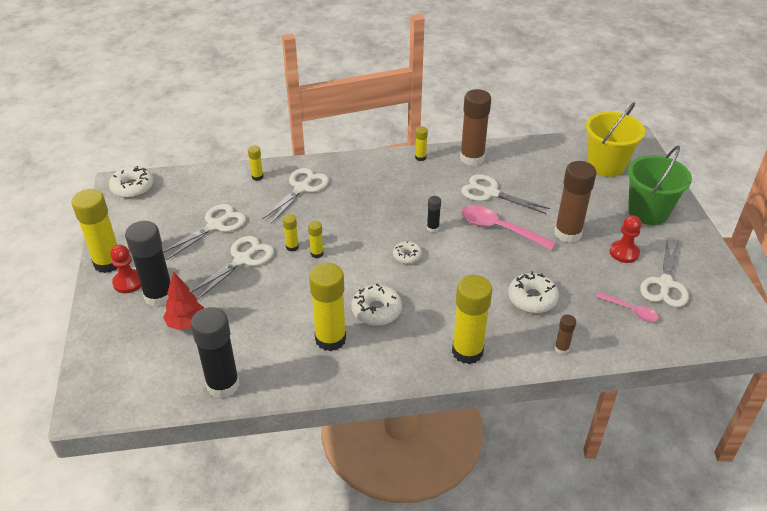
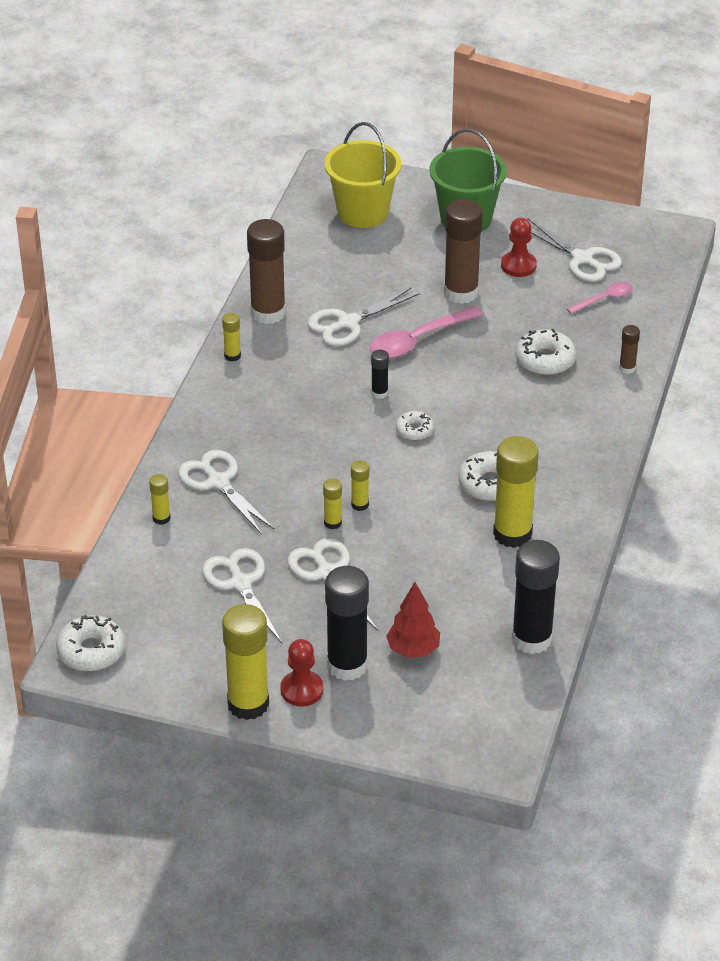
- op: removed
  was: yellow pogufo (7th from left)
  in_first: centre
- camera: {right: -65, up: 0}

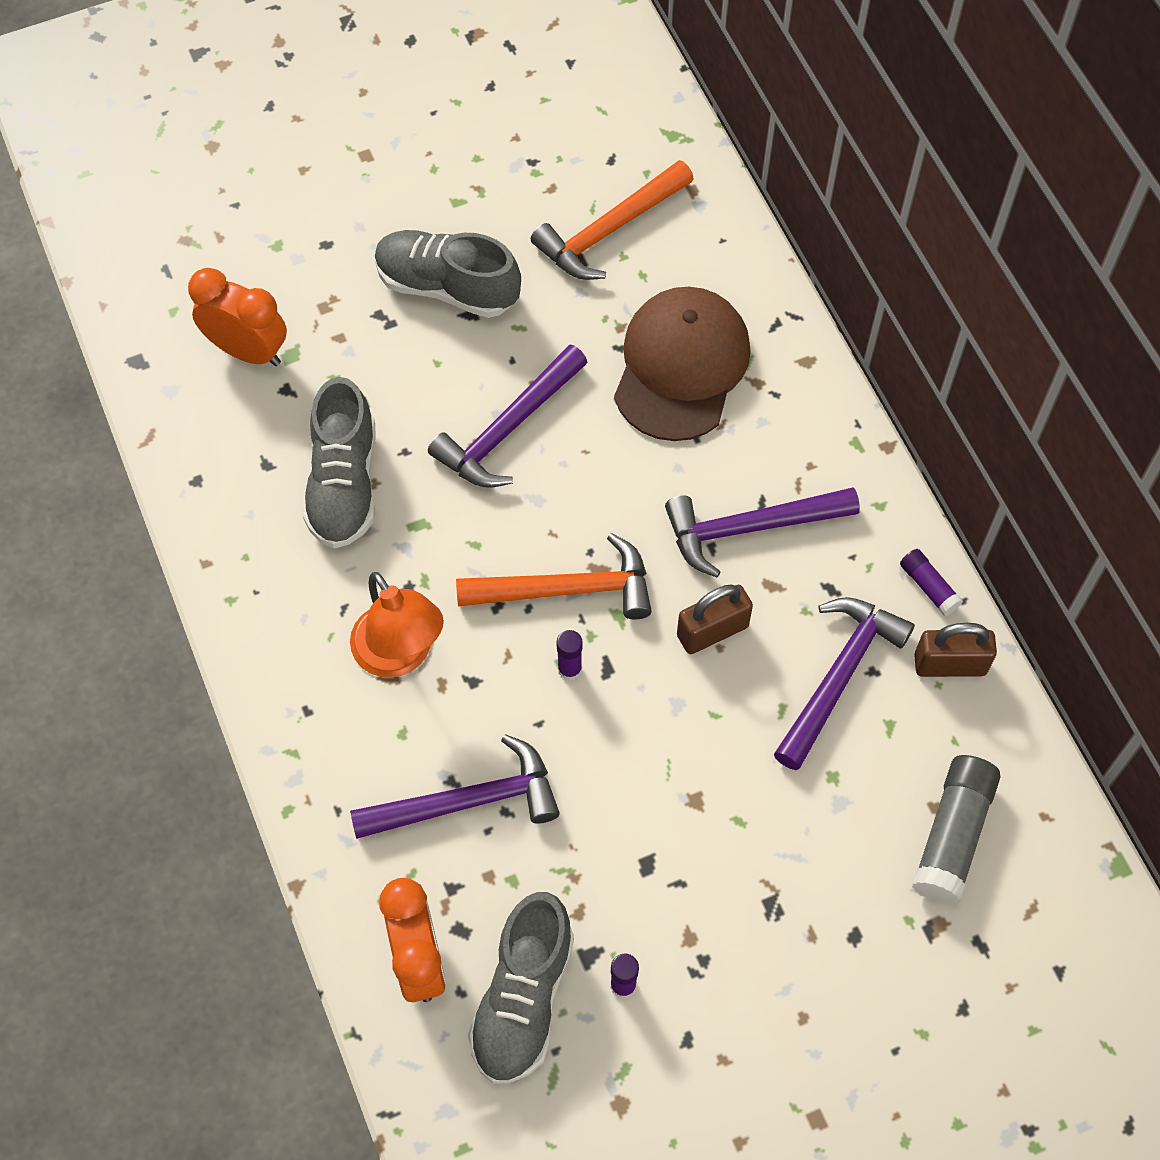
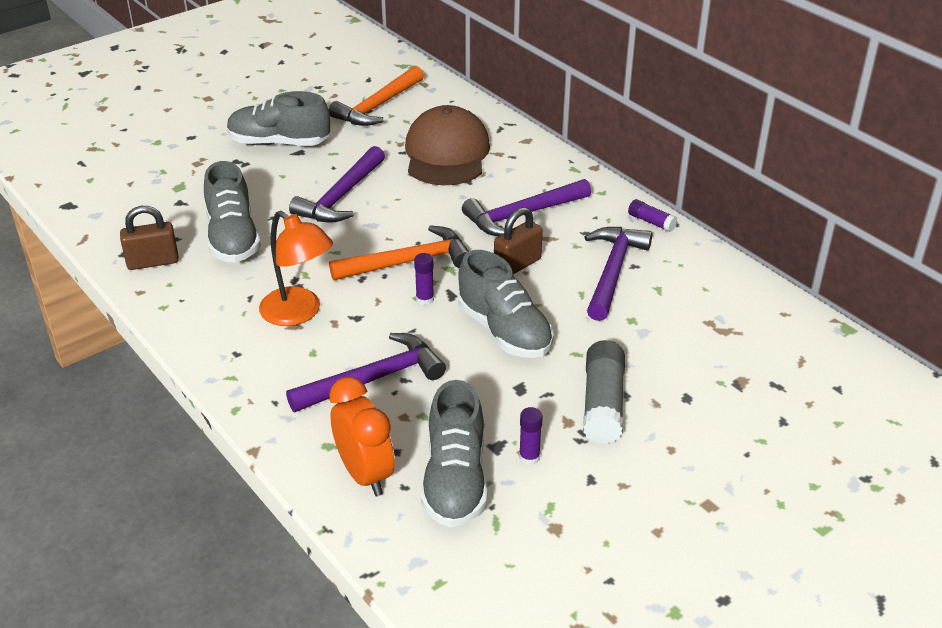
- op: removed
  was: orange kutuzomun (1st from left)
  in_first: top left
- op: moved
  was: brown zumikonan (2nd from left in the first image)
  now: brown zumikonan (1st from left)
  in_first: middle right
  in_second: middle left
- op: moved
  was: grey pogufo
  in_first: bottom right
  in_second: centre
- op: added
  now: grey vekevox (4th from left)
  in_second: centre
- camera: {right: -15, up: -25}

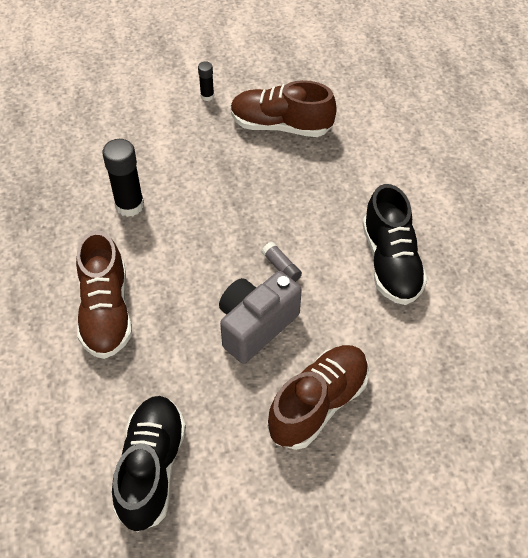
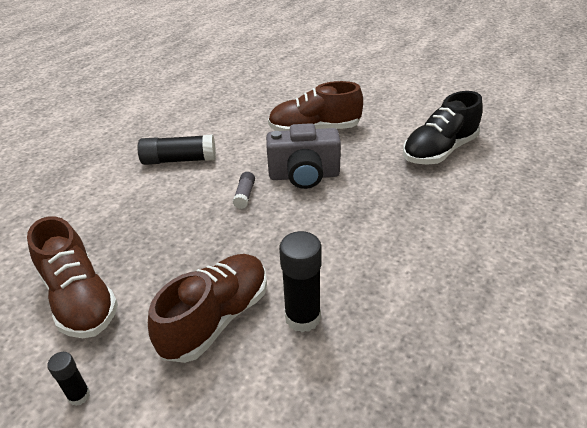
- op: replaced
  was: black vekevox (2nd from left)
  now: black pogufo (2nd from left)
  in_first: middle right
  in_second: middle left
- op: moved
  was: brown vekevox (1st from left in the first image)
  now: brown vekevox (2nd from left)
  in_first: middle left
  in_second: bottom centre
- camera: {right: -135, up: -15}

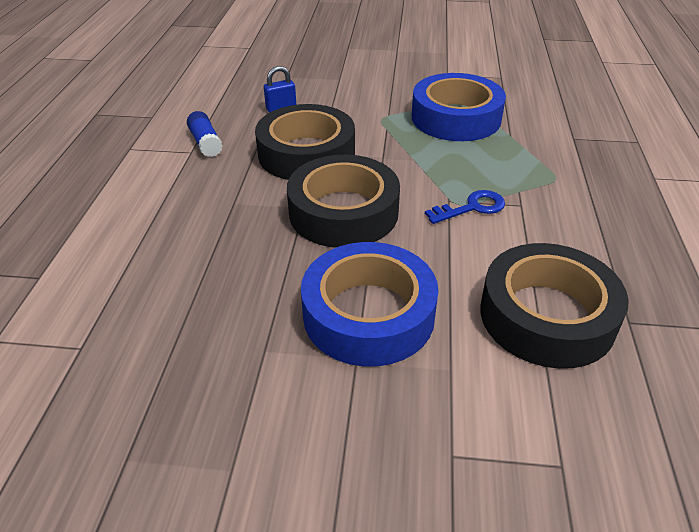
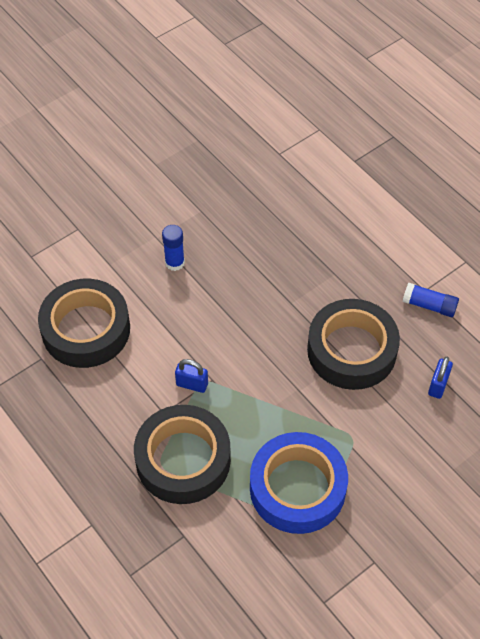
- op: moved
  was: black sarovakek (2nd from left)
  in_first: centre
  in_second: bottom centre
- op: replaced
  was: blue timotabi
  now: blue zumikonan (1st from left)
  in_first: centre
  in_second: centre
- op: replaced
  was: blue sarovakek (1st from left)
  now: blue pogufo (1st from left)
  in_first: centre
  in_second: centre
- camera: {right: 135, up: 15}

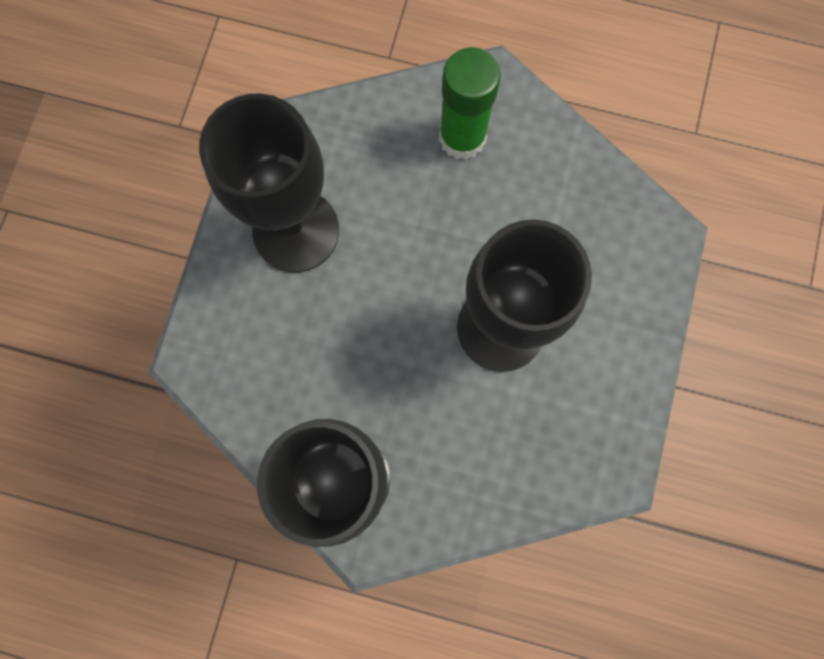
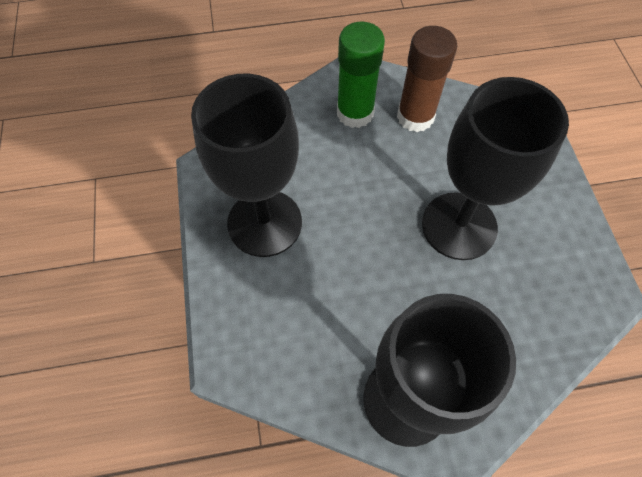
- op: added
  now: brown pogufo
  in_second: top centre
- camera: {right: -25, up: -15}

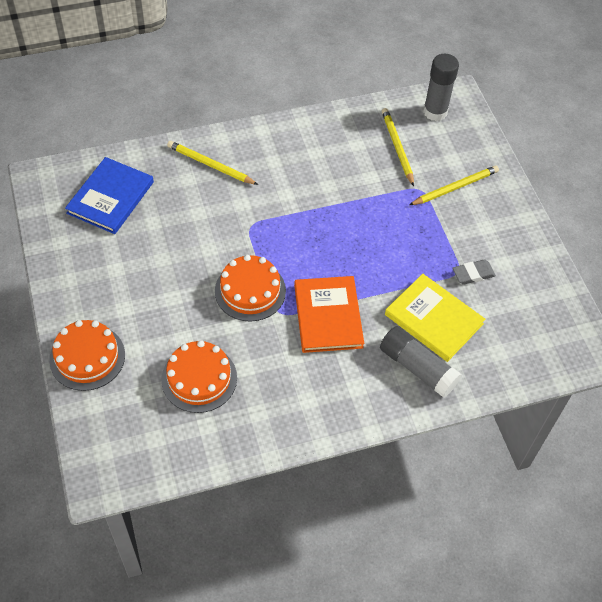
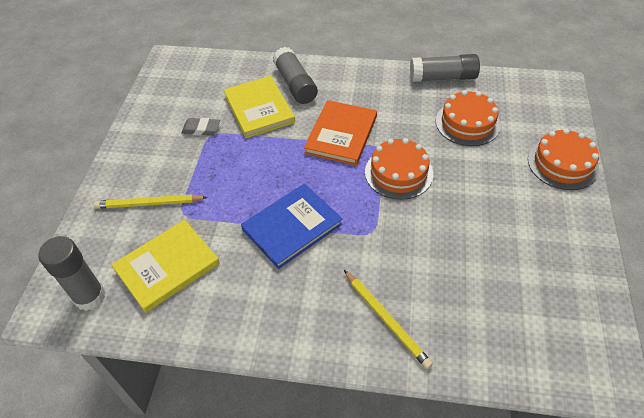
- op: replaced
  was: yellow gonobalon (2nd from left)
  now: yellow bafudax (1st from left)
  in_first: top centre
  in_second: middle left
- op: moved
  was: blue bafudax
  in_first: top left
  in_second: centre
- op: added
  now: grey pogufo (3rd from left)
  in_second: top right
- camera: {right: -150, up: -5}

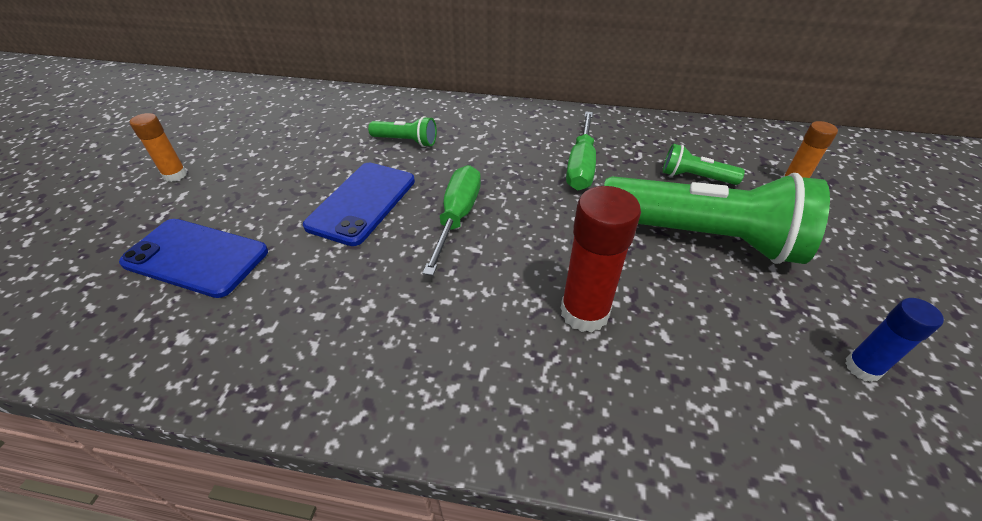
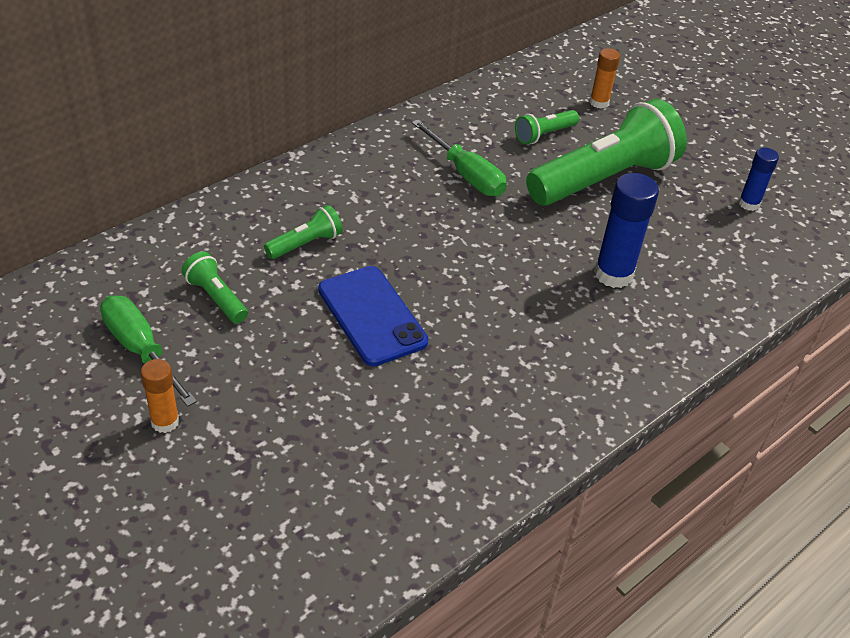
- op: moved
  was: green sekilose (1st from left)
  in_first: centre
  in_second: middle left
- op: recoloured
  was: red pogufo
  now: blue pogufo (1st from left)
  in_first: centre
  in_second: middle right
- op: removed
  was: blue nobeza (1st from left)
  in_first: middle left
- op: added
  now: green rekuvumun (1st from left)
  in_second: middle left
- camera: {right: -55, up: 0}

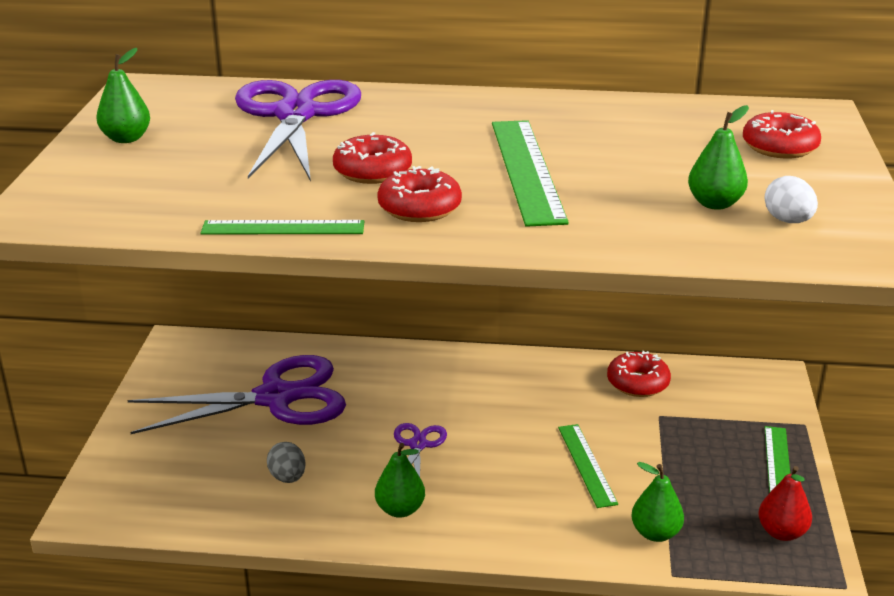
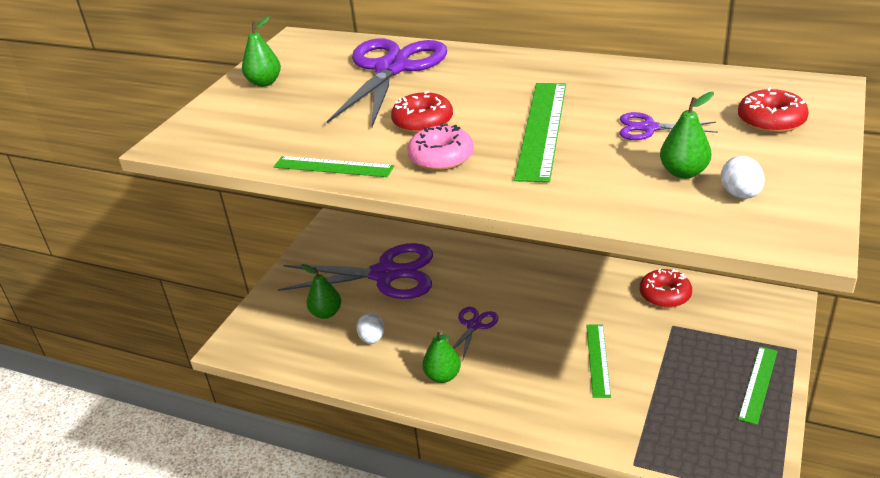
- op: recoloured
  was: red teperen (2nd from left)
  now: pink teperen
  in_first: top centre
  in_second: top centre
- op: recoloured
  was: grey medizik
  now: white medizik (1st from left)
  in_first: bottom left
  in_second: bottom centre
- op: moved
  was: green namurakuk (3rd from left in the first image)
  now: green namurakuk (2nd from left)
  in_first: bottom right
  in_second: centre
- op: removed
  was: red namurakuk
  in_first: bottom right
- op: added
  now: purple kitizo (4th from left)
  in_second: top right
- camera: {right: 20, up: 5}

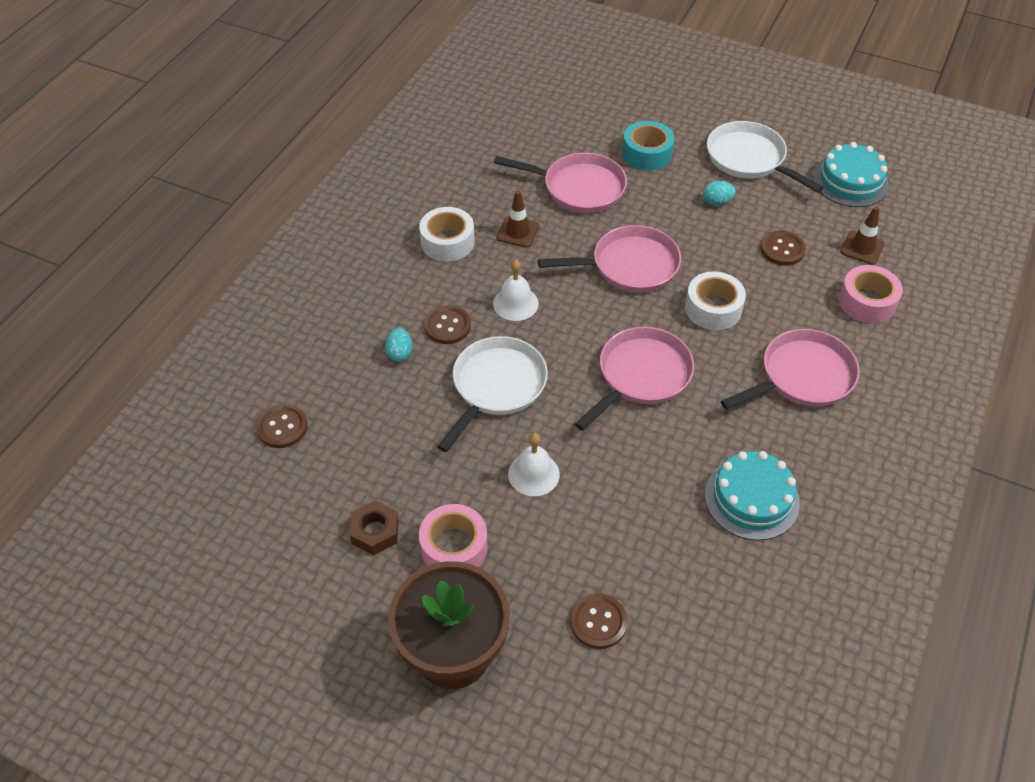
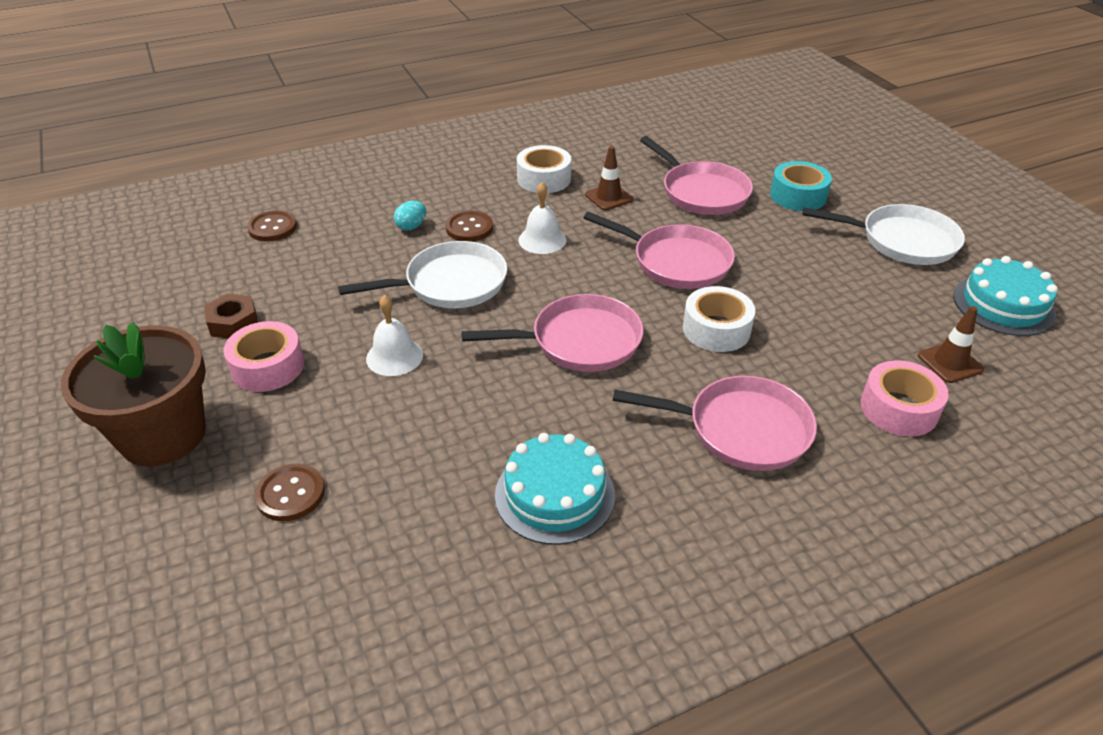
- op: turned
  was: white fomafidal (2nd from left)
  in_first: top right
  in_second: top right
  clockwise: 105
- op: removed
  was: turquoise medizik (2nd from left)
  in_first: top right
- op: removed
  was: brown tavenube (4th from left)
  in_first: top right
- camera: {right: 40, up: -10}

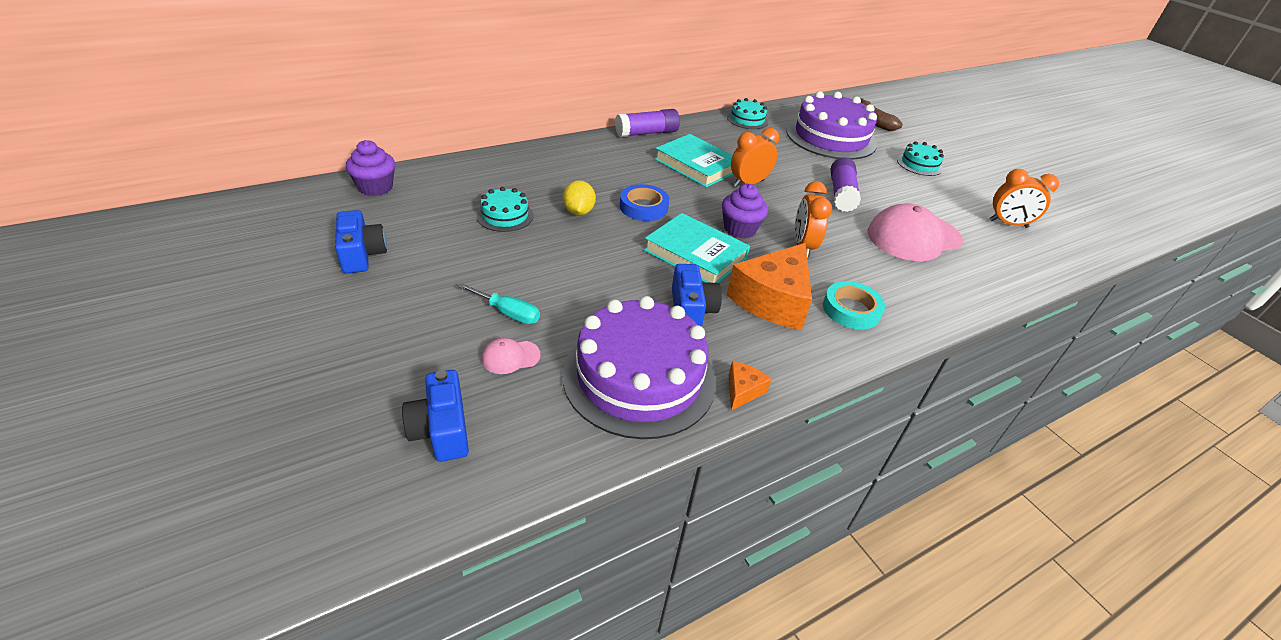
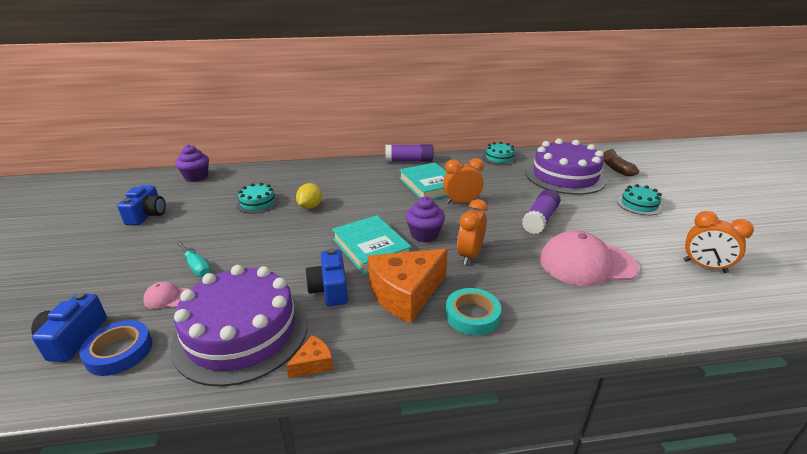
- op: moved
  was: blue sarovakek
  in_first: top centre
  in_second: bottom left
- op: turned
  was: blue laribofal (3rd from left)
  in_first: centre
  in_second: centre
  clockwise: 150
- camera: {right: 25, up: -10}

